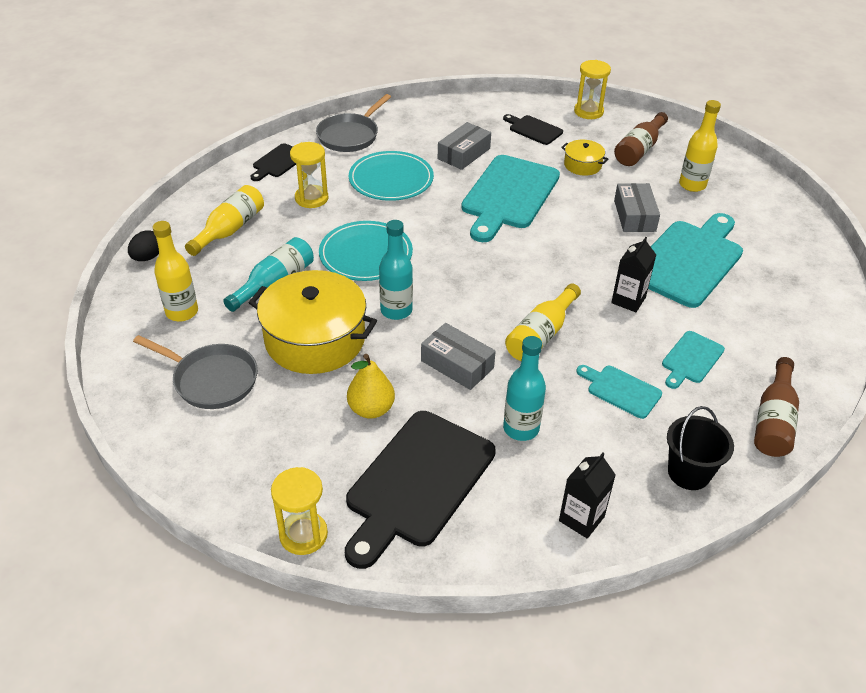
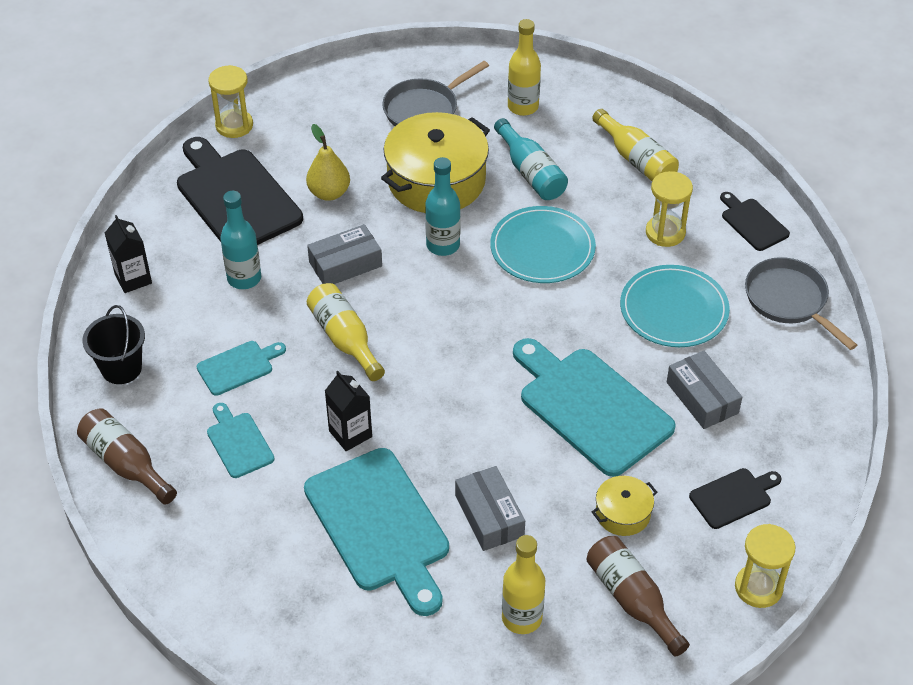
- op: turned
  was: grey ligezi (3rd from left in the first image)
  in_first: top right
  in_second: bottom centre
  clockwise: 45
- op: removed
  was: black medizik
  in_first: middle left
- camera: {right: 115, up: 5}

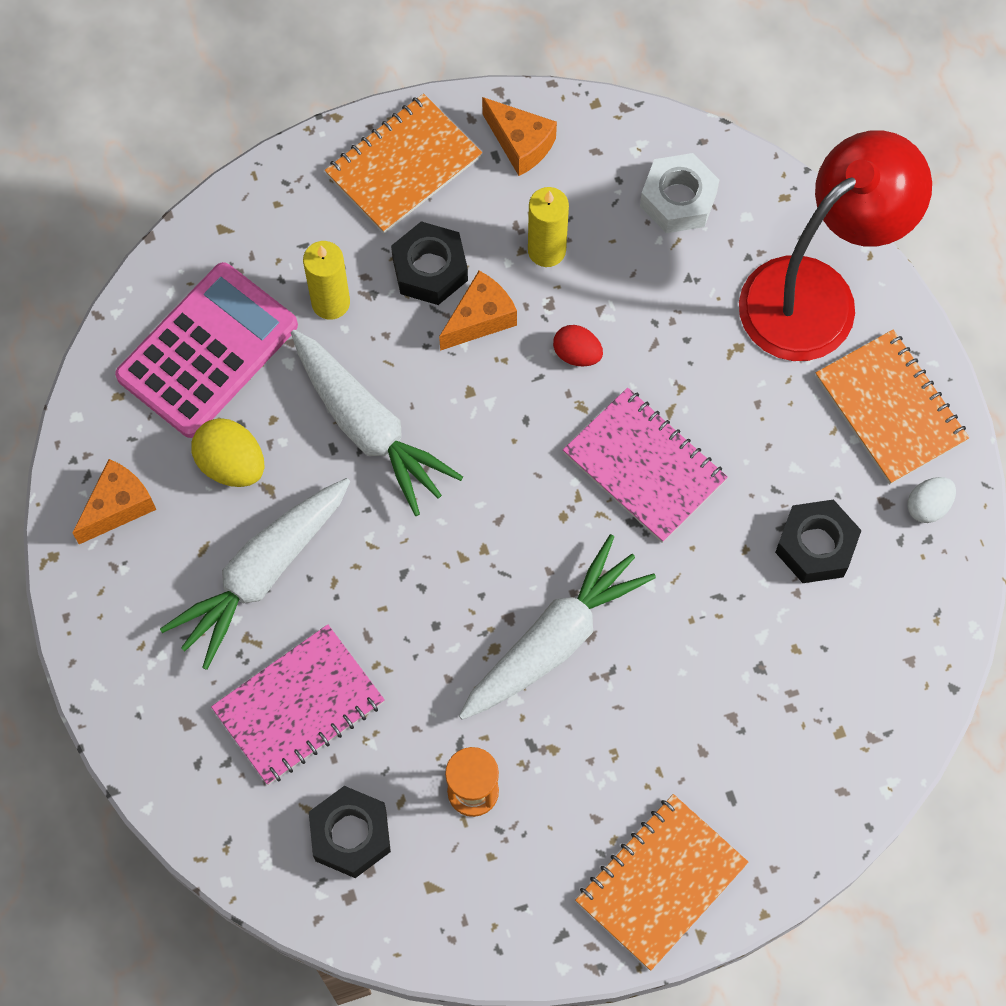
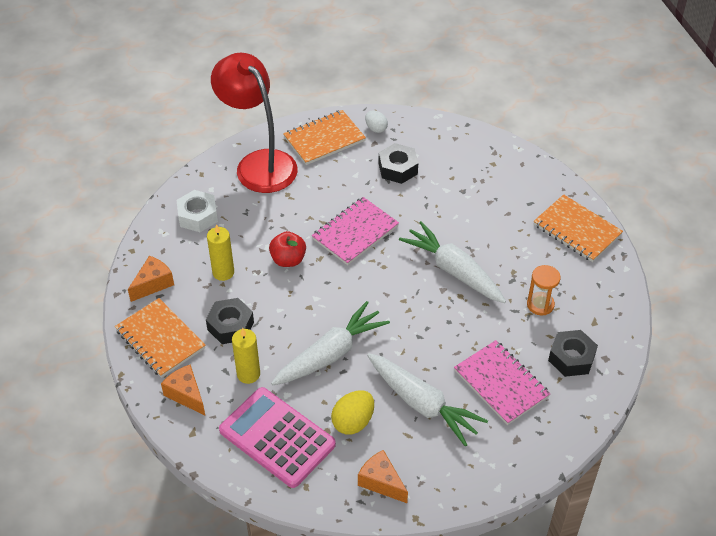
- op: moved
  was: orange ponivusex (2nd from left)
  in_first: top centre
  in_second: bottom left
- op: replaced
  was: red medizik
  now: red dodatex
  in_first: centre
  in_second: centre
- camera: {right: -90, up: -20}

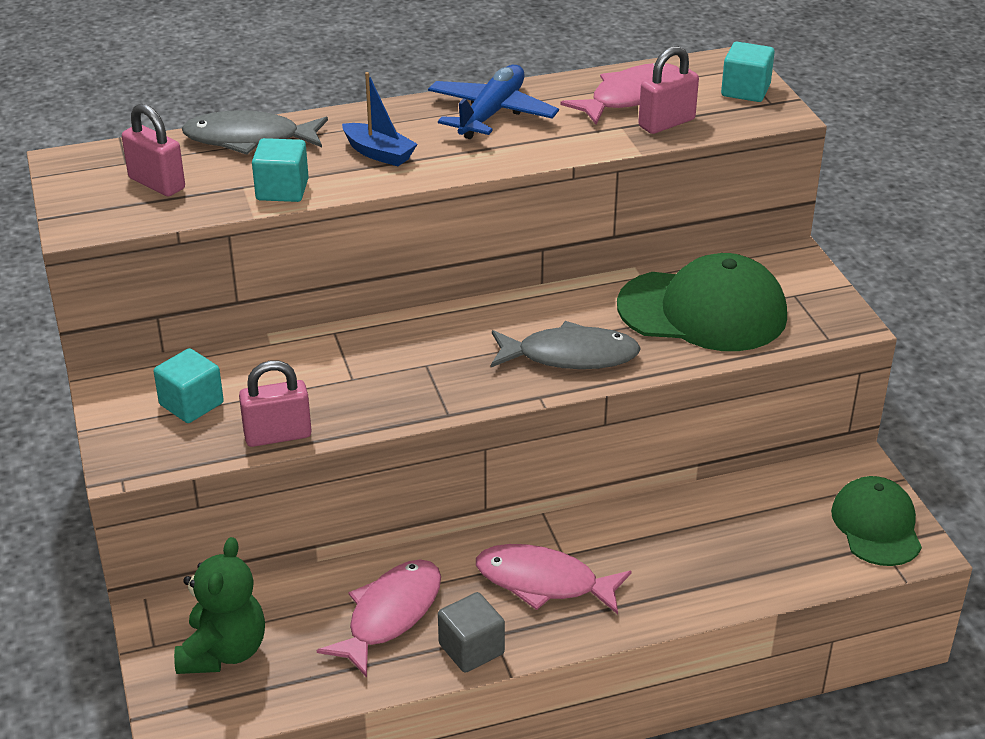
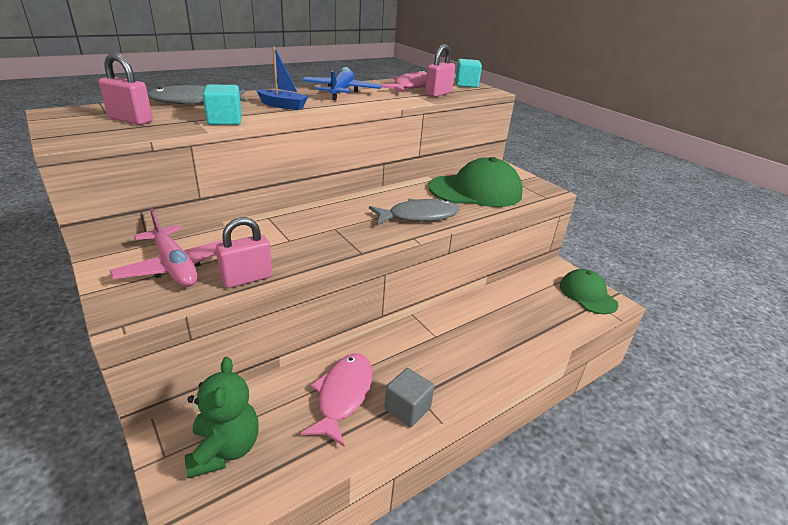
- op: replaced
  was: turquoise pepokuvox (1st from left)
  now: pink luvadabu
  in_first: middle left
  in_second: middle left
- op: removed
  was: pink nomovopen (2nd from left)
  in_first: bottom centre
- camera: {right: -20, up: -5}

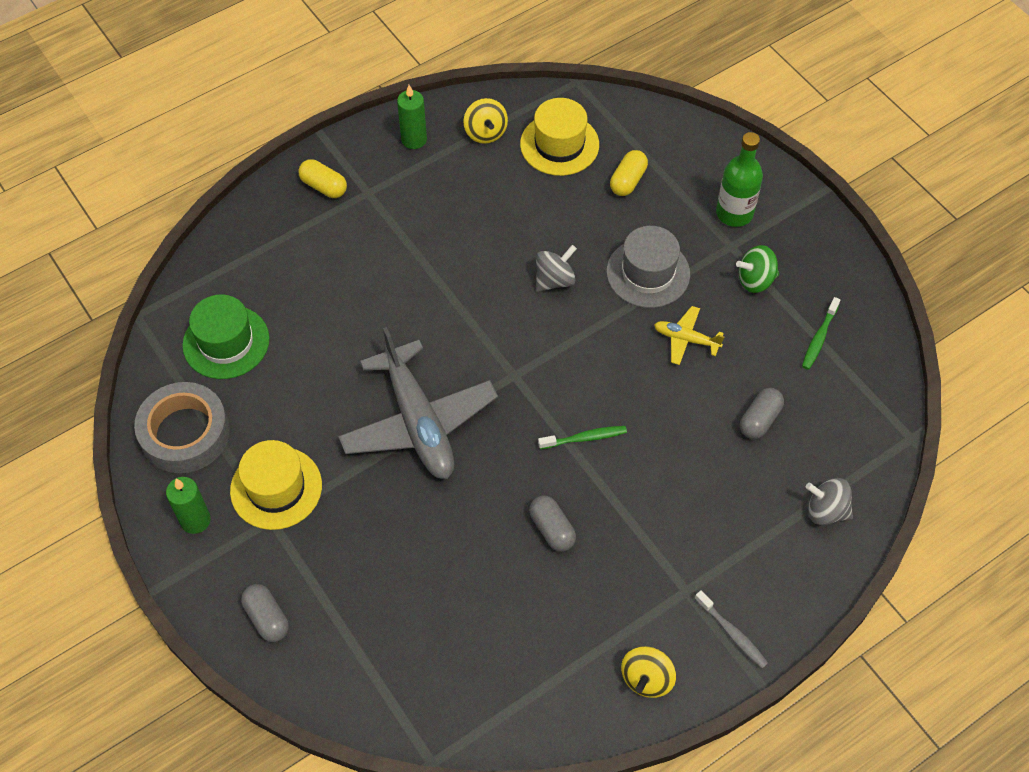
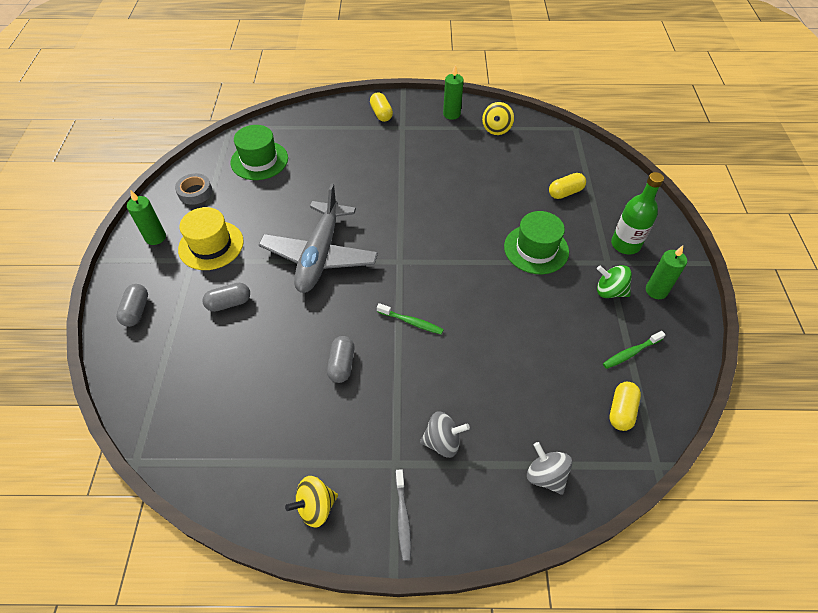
- op: removed
  was: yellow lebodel (2nd from left)
  in_first: top centre
- op: recoloured
  was: grey lebodel
  now: green lebodel (2nd from left)
  in_first: centre
  in_second: centre
- op: moved
  was: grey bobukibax (1st from left)
  in_first: centre
  in_second: bottom centre
- op: removed
  was: yellow luvadabu
  in_first: middle right
- op: resized
  was: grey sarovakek
  in_first: middle left
  in_second: top left
  ratio: 0.57
- op: moved
  was: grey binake (3rd from left in the first image)
  now: grey binake (2nd from left)
  in_first: middle right
  in_second: middle left
- op: added
  now: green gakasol (3rd from left)
  in_second: middle right
- op: added
  now: yellow binake (3rd from left)
  in_second: middle right
- camera: {right: 35, up: -5}

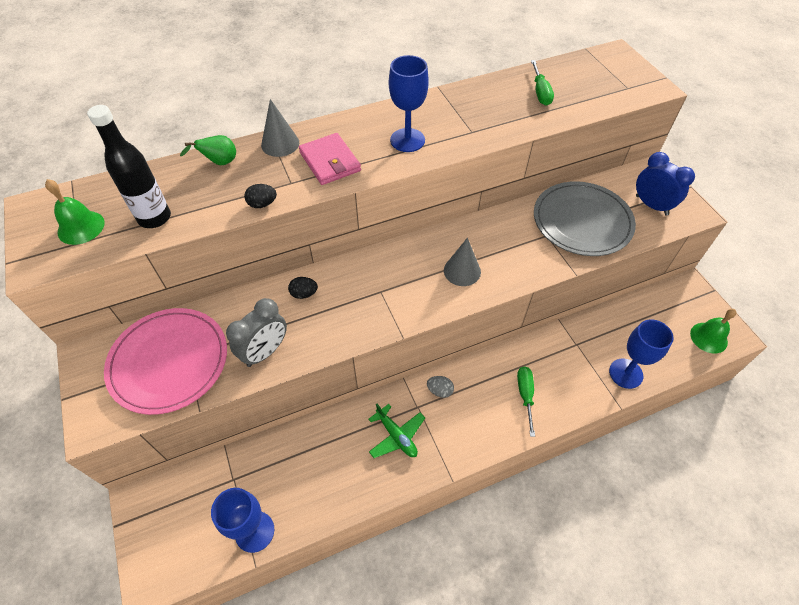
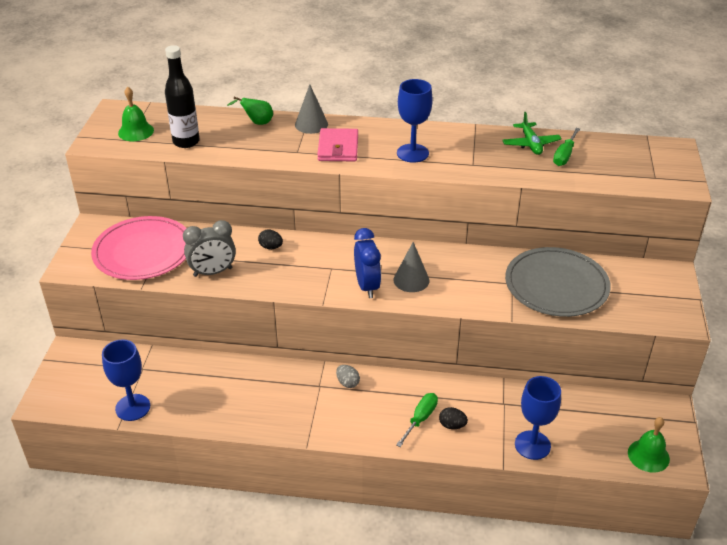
- op: moved
  was: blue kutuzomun
  in_first: top right
  in_second: centre
- op: moved
  was: black medizik (1st from left in the first image)
  now: black medizik (2nd from left)
  in_first: top left
  in_second: bottom centre
- op: moved
  was: green luvadabu
  in_first: bottom centre
  in_second: top right
- camera: {right: 30, up: -15}

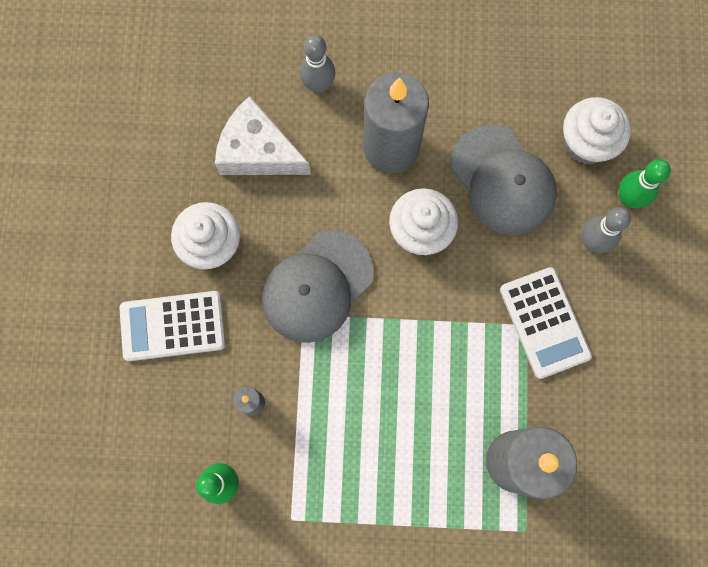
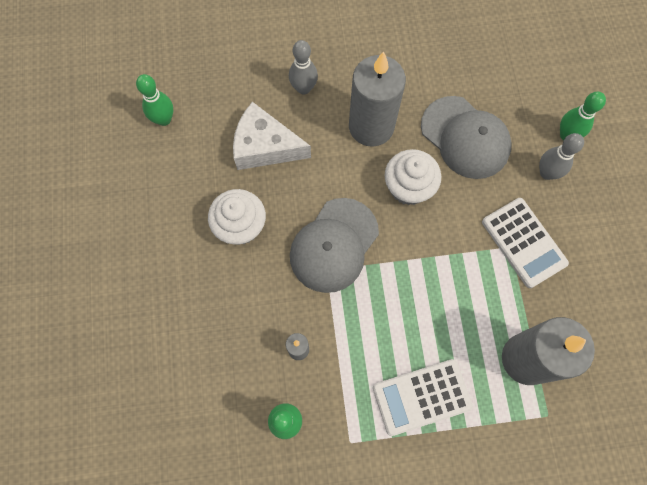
- op: removed
  was: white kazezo (3rd from left)
  in_first: top right
- op: moved
  was: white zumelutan (1st from left)
  in_first: middle left
  in_second: bottom centre
- op: added
  now: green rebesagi (1st from left)
  in_second: top left
- camera: {right: -10, up: -5}

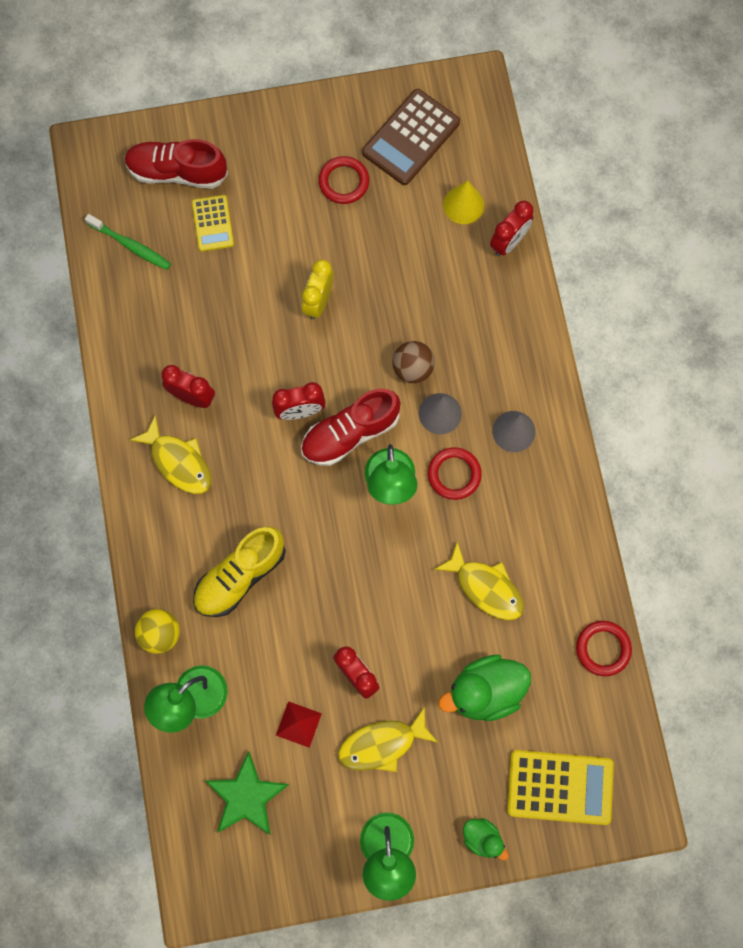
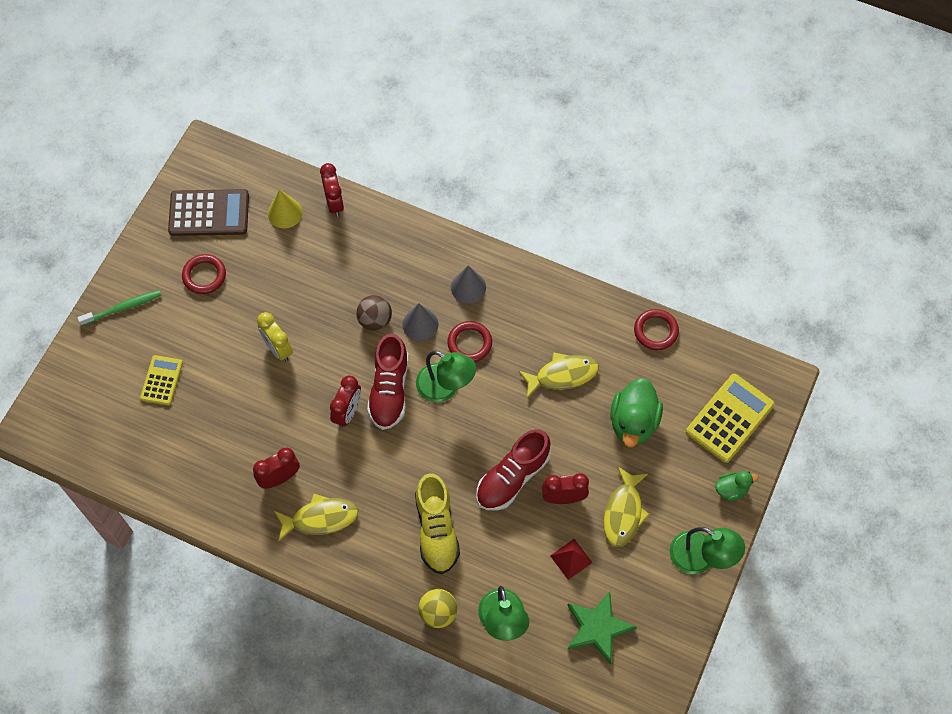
- op: turned
  was: brown zumelutan
  in_first: top centre
  in_second: top left
  clockwise: -75
- op: moved
  was: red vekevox (1st from left in the first image)
  now: red vekevox (2nd from left)
  in_first: top left
  in_second: centre
- op: turned
  was: yellow zumelutan (1st from left)
  in_first: top left
  in_second: middle left
  clockwise: -105
- op: moved
  was: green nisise
  in_first: top left
  in_second: middle left
- camera: {right: -55, up: -10}

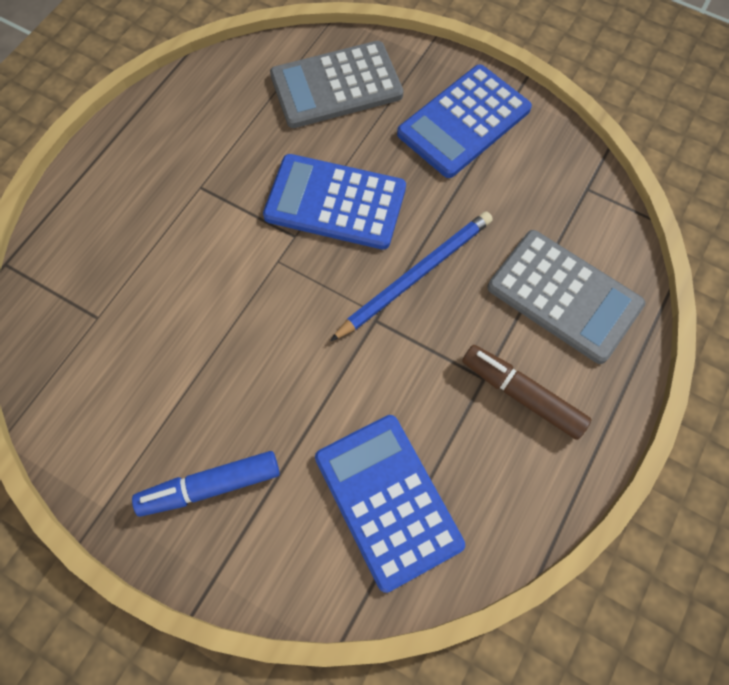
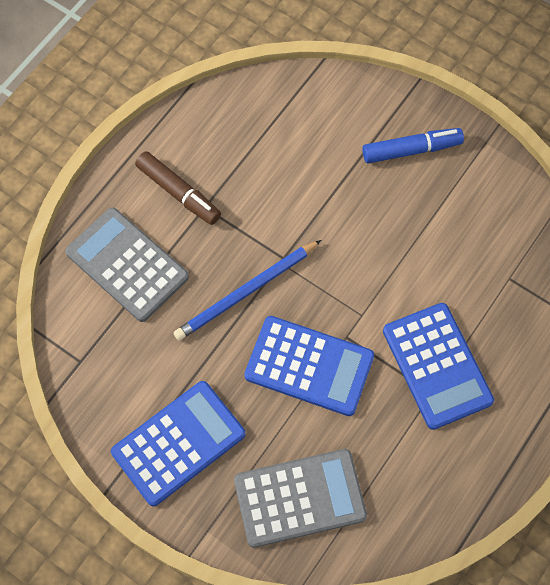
- op: moved
  was: blue zumelutan (2nd from left in the first image)
  now: blue zumelutan (3rd from left)
  in_first: bottom centre
  in_second: middle right
- camera: {right: -175, up: 0}

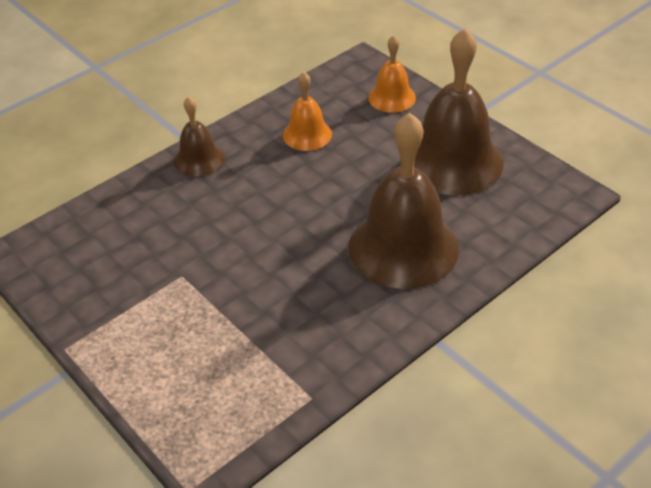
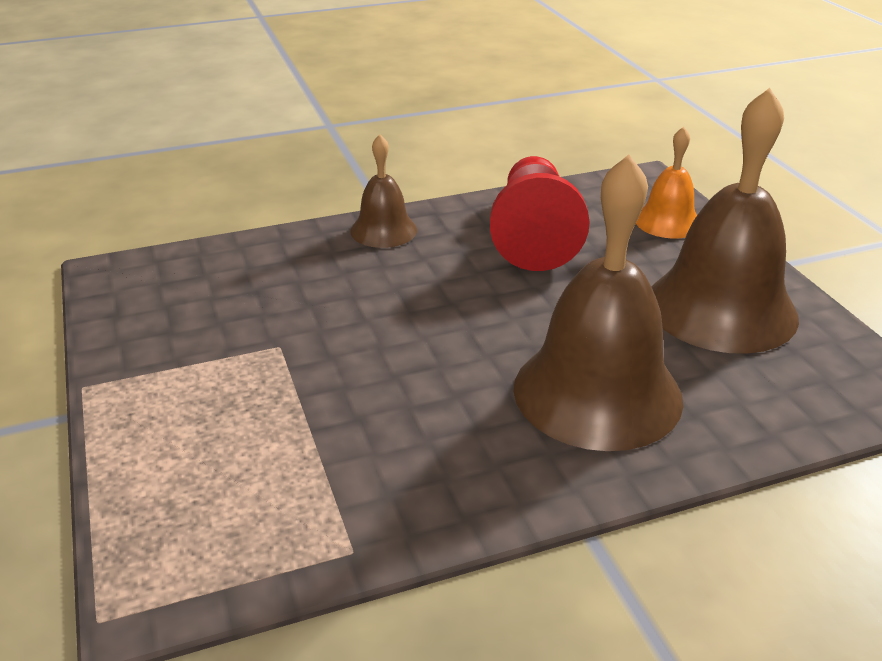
- op: replaced
  was: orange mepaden (1st from left)
  now: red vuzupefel
  in_first: top centre
  in_second: top centre
- camera: {right: 20, up: -10}

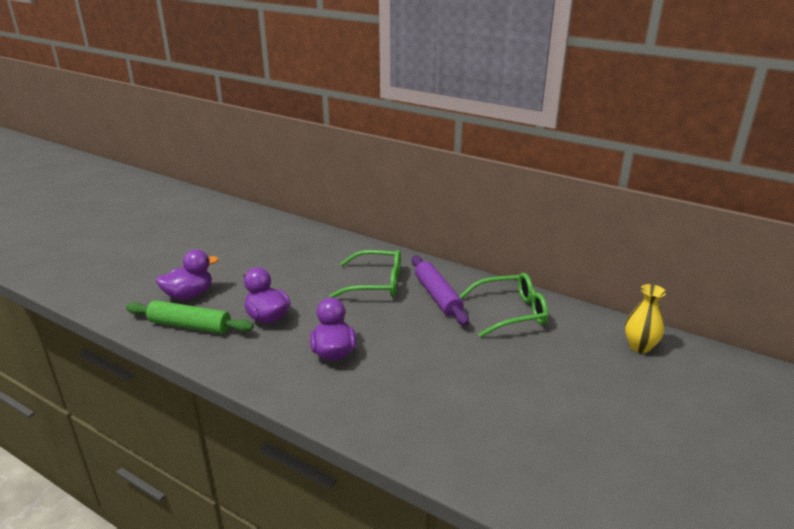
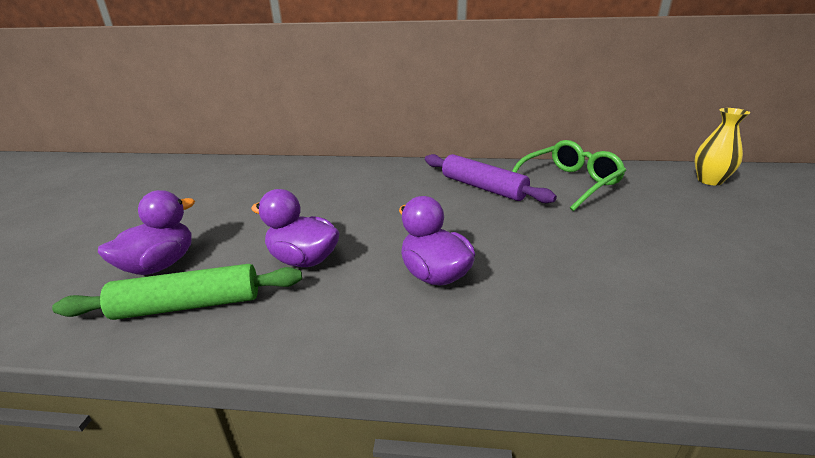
- op: removed
  was: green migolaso (1st from left)
  in_first: centre
- camera: {right: -25, up: 0}

